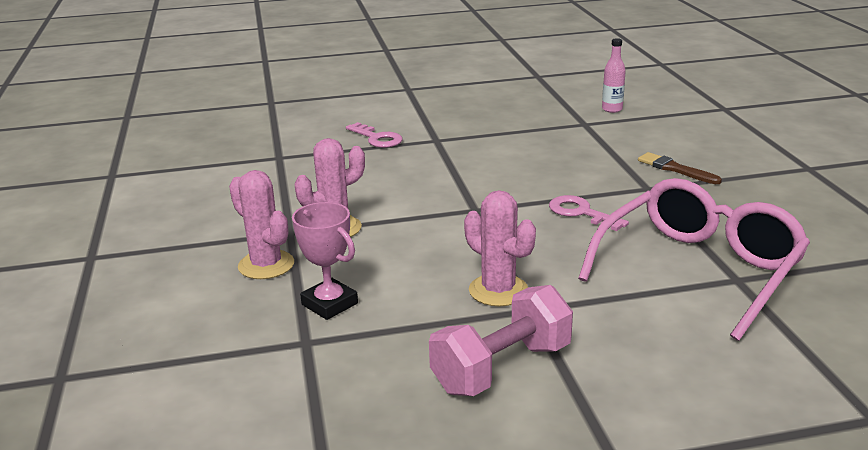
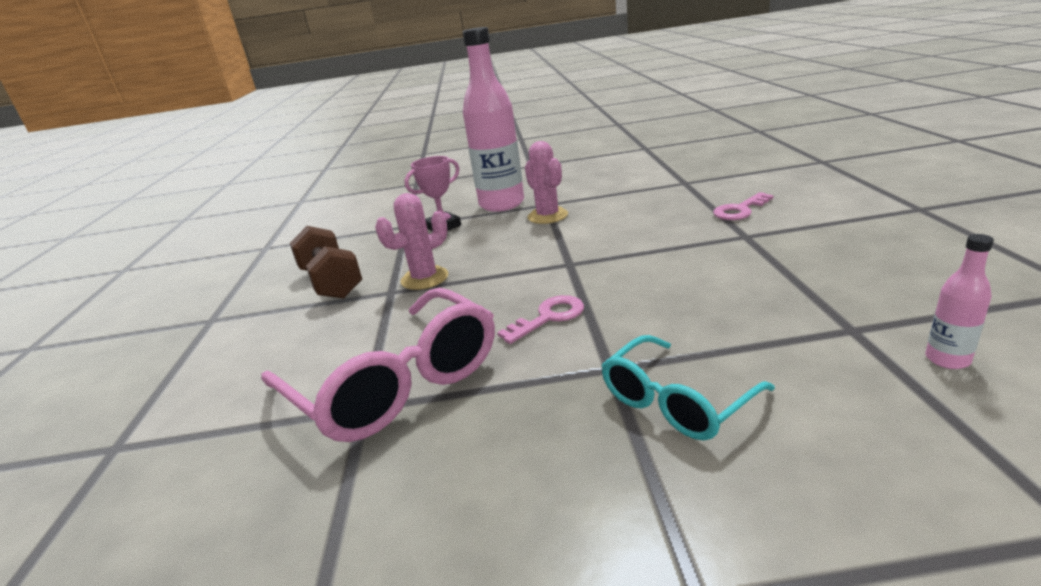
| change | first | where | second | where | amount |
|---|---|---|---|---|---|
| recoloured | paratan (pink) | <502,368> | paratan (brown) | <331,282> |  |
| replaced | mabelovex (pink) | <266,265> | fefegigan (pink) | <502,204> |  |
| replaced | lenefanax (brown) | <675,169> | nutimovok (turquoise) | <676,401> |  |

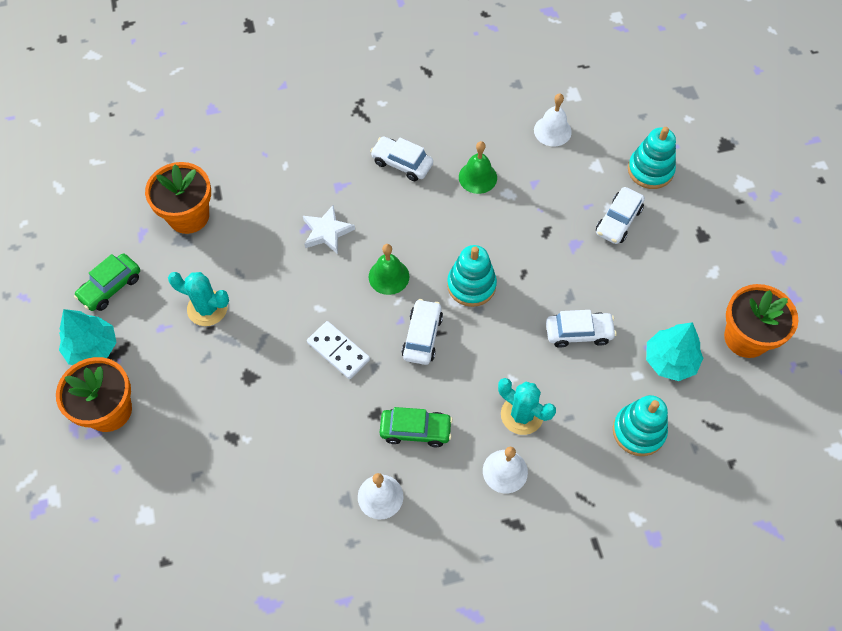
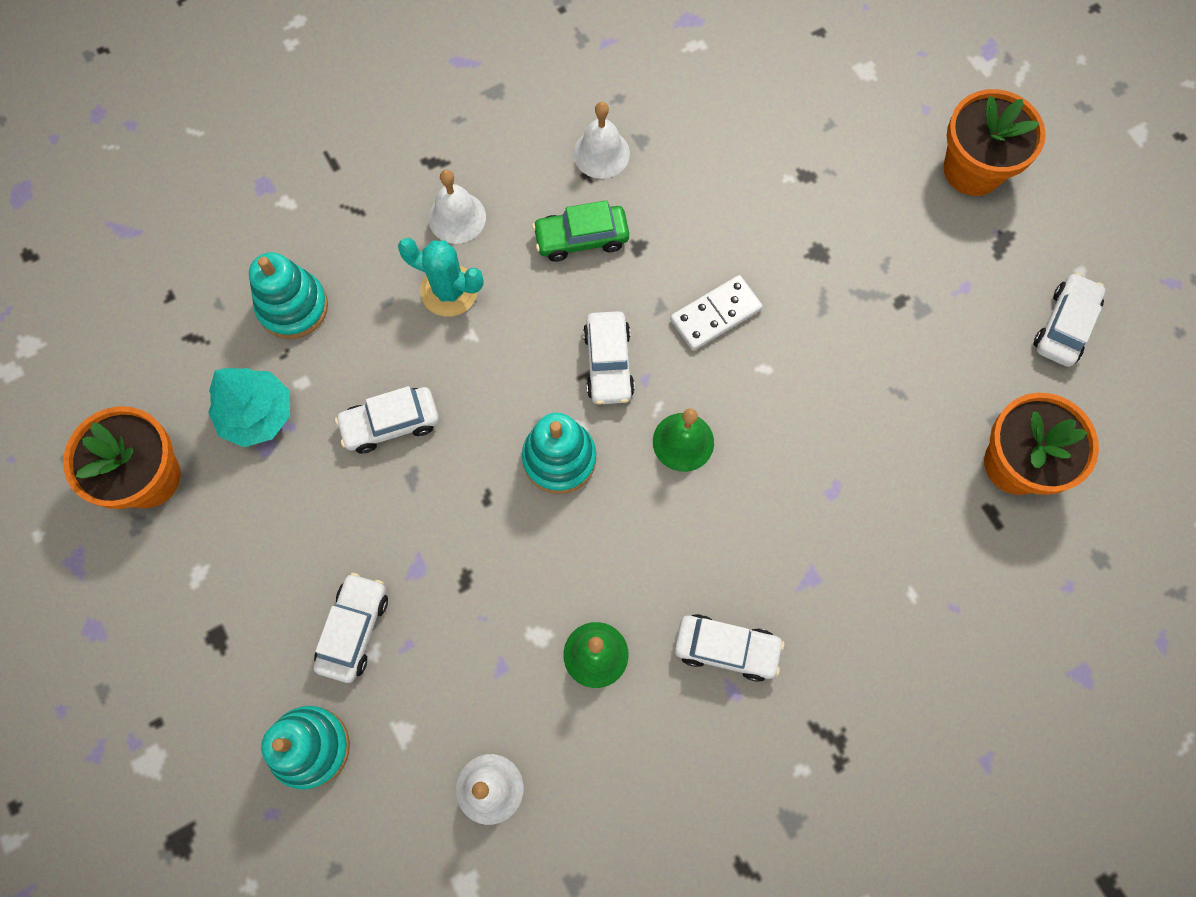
| change | first | where | second | where | amount |
|---|---|---|---|---|---|
| turned | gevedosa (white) | <338,351> |  | <715,314> | 60 degrees counterclockwise |
| recoloured | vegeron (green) | <110,287> | vegeron (white) | <1064,326> |  |
| removed | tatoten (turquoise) | <92,348> |  |  |  |
| removed | mabelovex (turquoise) | <207,308> |  |  |  |
| removed | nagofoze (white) | <327,232> |  |  |  |

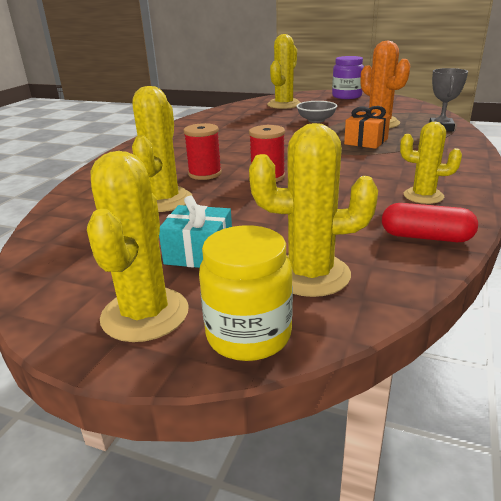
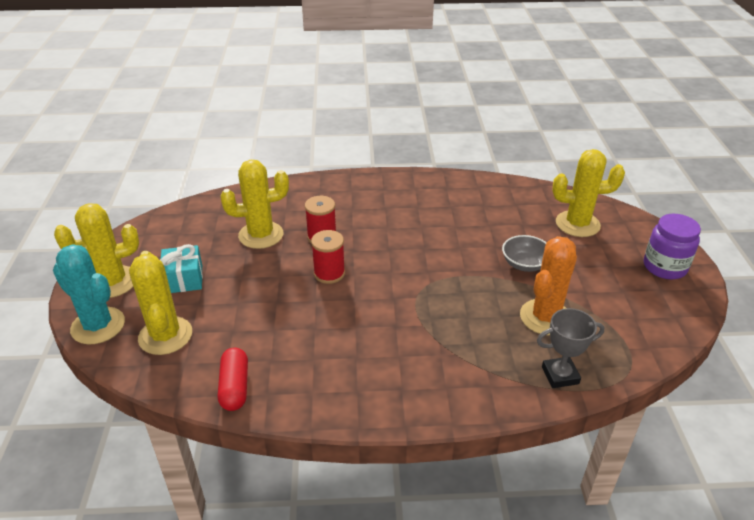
| change | first | where | second | where | amount |
|---|---|---|---|---|---|
| replaced | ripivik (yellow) | <248,335> | mabelovex (turquoise) | <98,326> |  |
| removed | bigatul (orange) | <366,141> |  |  |  |
| removed | mabelovex (yellow) | <423,196> |  |  |  |

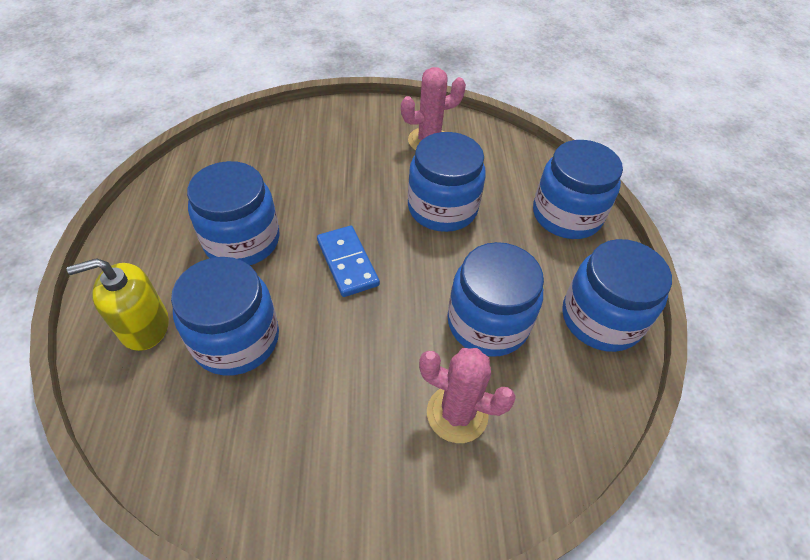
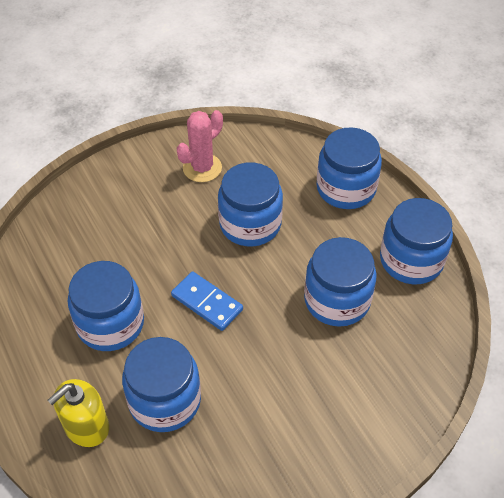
| change | first | where | second | where | amount |
|---|---|---|---|---|---|
| removed | mabelovex (pink) | <457,413> |  |  |  |

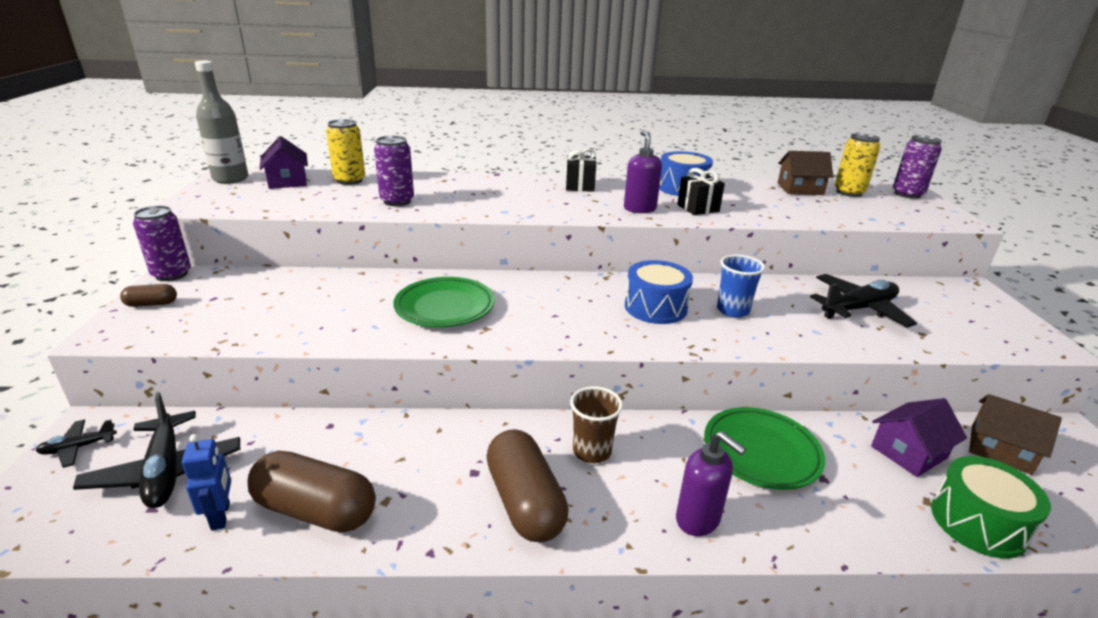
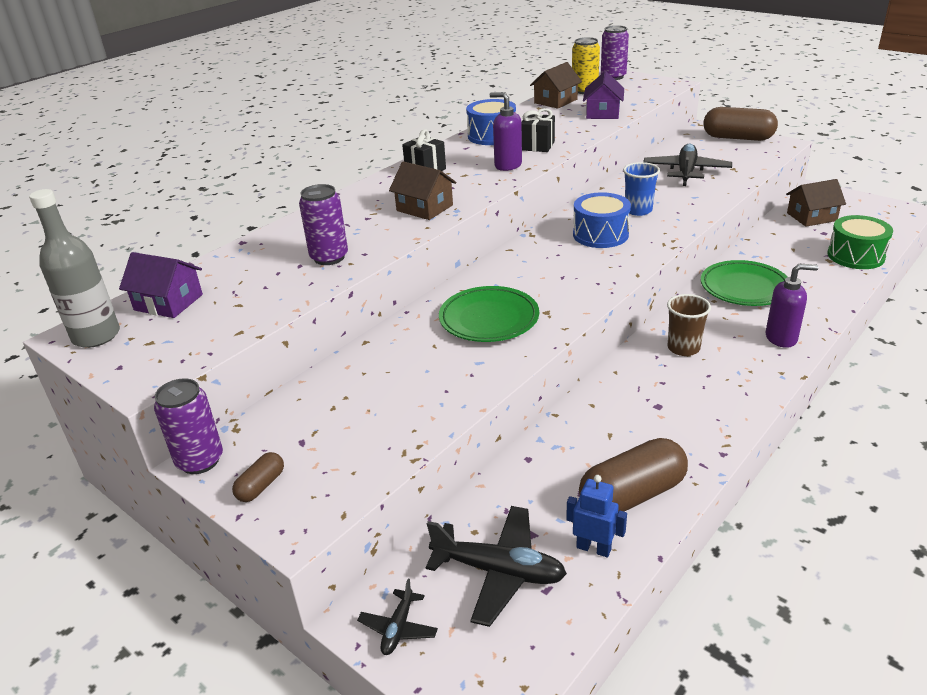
| change | first | where | second | where | amount |
|---|---|---|---|---|---|
| added |  |  | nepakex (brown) | <424,208> |  |
| moved | nepakex (purple) | <909,452> |  | <603,113> |  |
| moved | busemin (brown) | <525,502> |  | <737,138> |  |
| removed | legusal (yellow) | <349,180> |  |  |  |

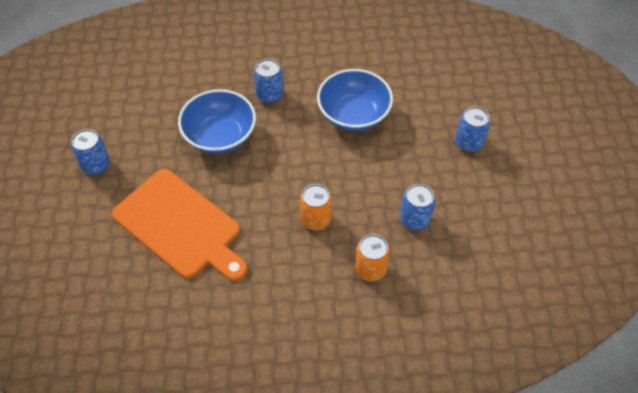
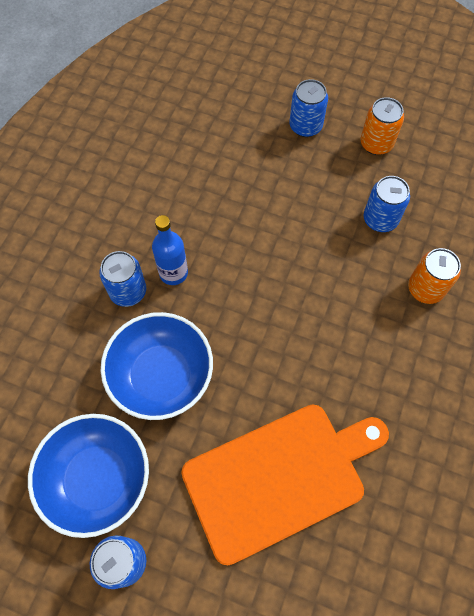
| change | first | where | second | where | amount |
|---|---|---|---|---|---|
| moved | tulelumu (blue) | <353,115> |  | <97,479> |  |
| added |  |  | fefegigan (blue) | <173,273> |  |
| moved | legusal (orange) | <316,219> |  | <376,144> |  |

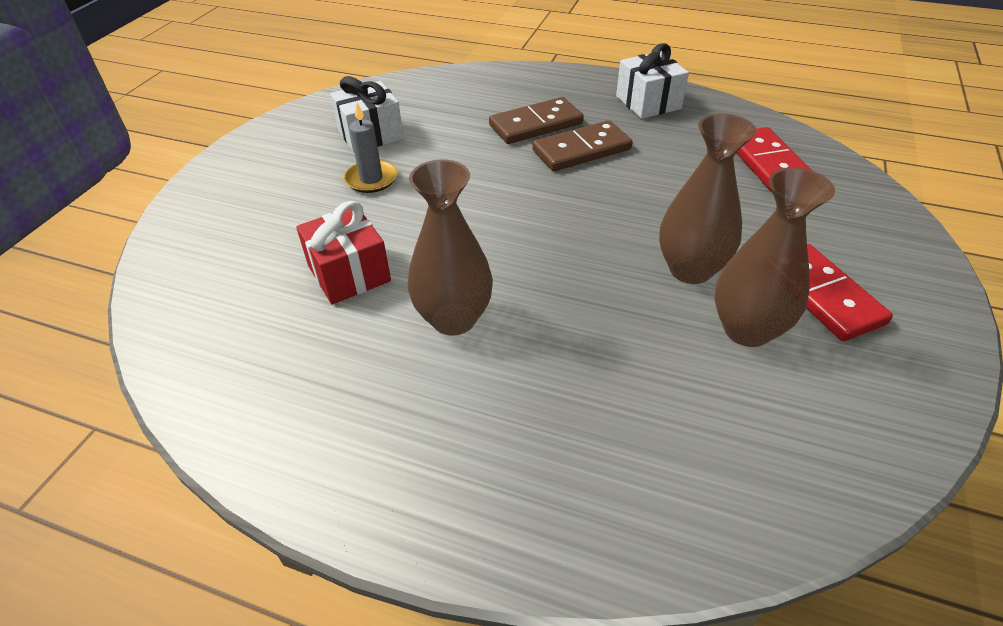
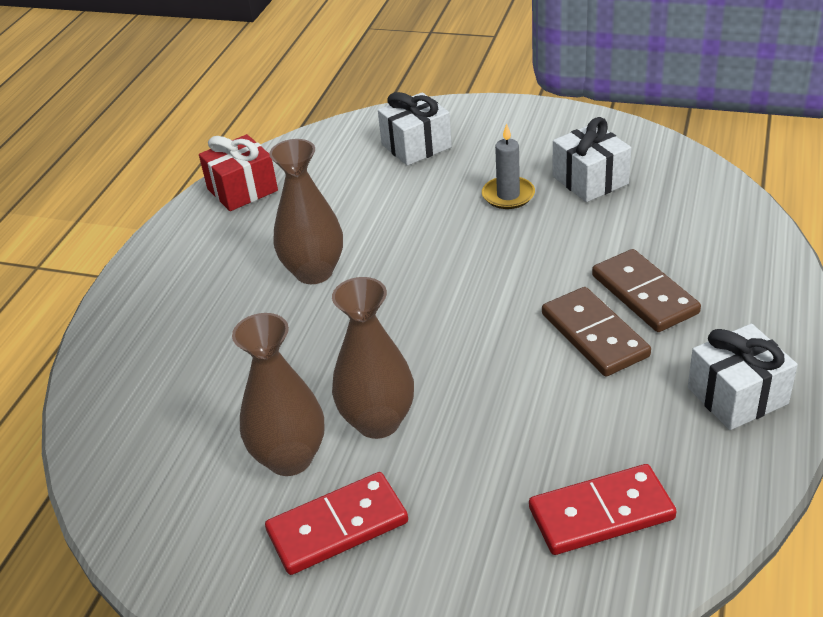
| change | first | where | second | where | amount |
|---|---|---|---|---|---|
| moved | bigatul (red) | <349,273> |  | <242,190> |  |
| added |  |  | bigatul (white) | <416,146> |  |

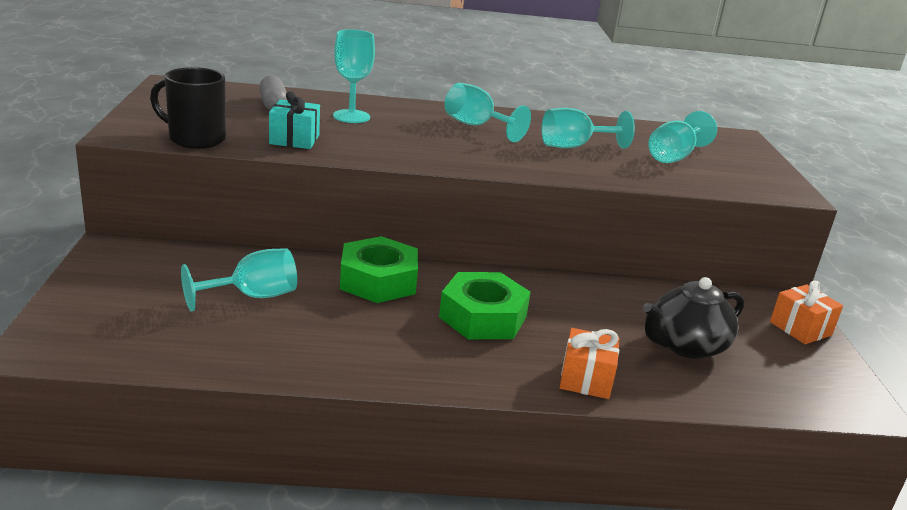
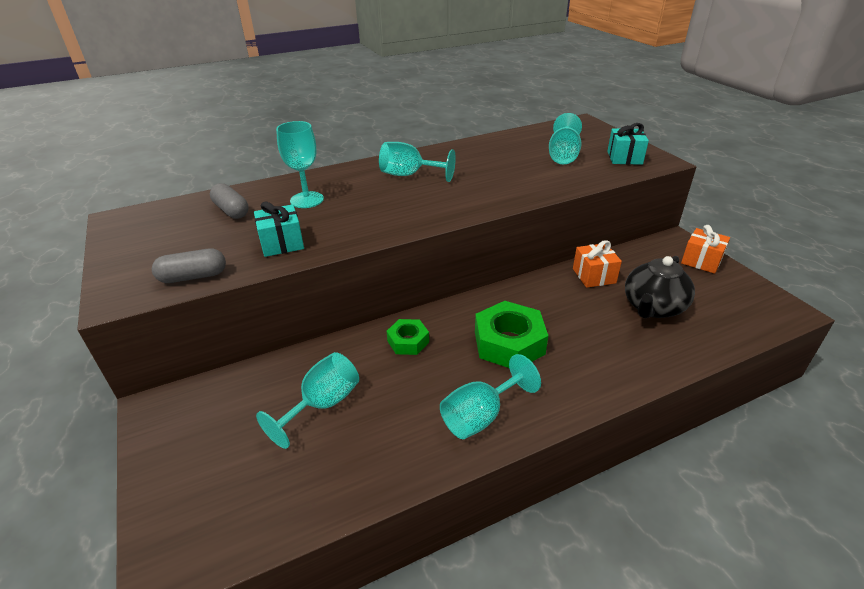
| change | first | where | second | where | amount |
|---|---|---|---|---|---|
| replaced | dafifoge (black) | <195,139> | busemin (grey) | <193,276> |  |
| resized | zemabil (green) | <378,280> |  | <408,341> | x0.57 |
| moved | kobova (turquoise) | <574,146> |  | <480,416> |  |
| moved | bigatul (orange) | <586,379> |  | <594,276> |  |
| added |  |  | bigatul (turquoise) | <624,158> |  |

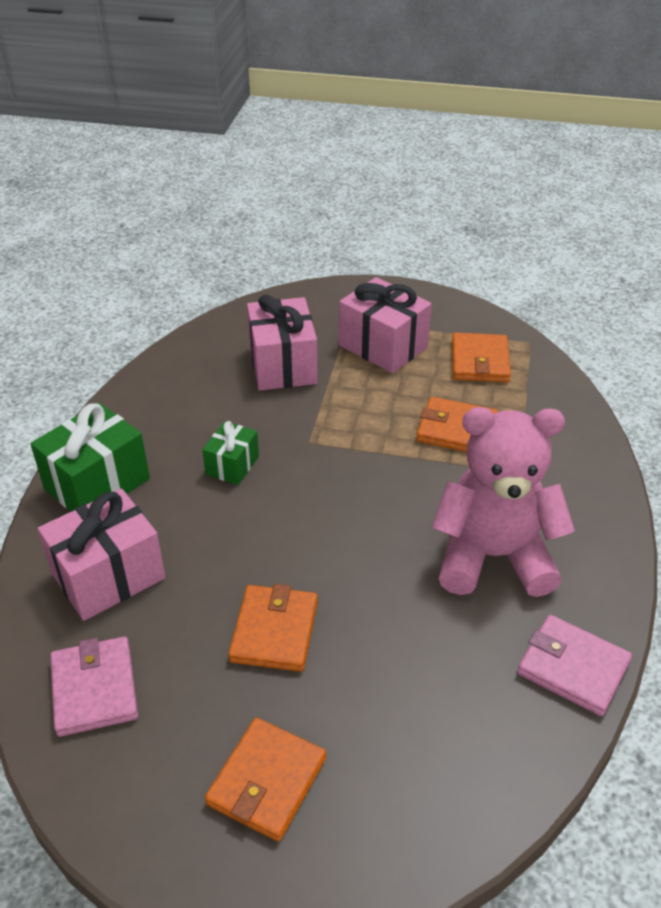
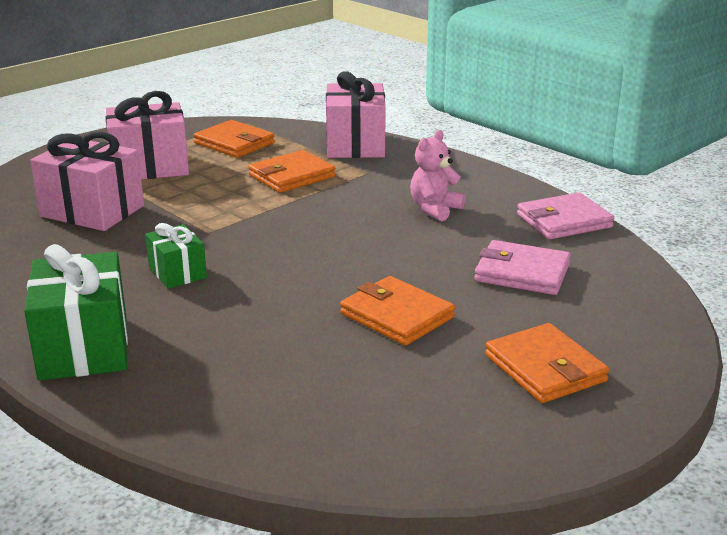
| change | first | where | second | where | amount |
|---|---|---|---|---|---|
| moved | bigatul (pink) | <108,576> |  | <355,145> |  |
| resized | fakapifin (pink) | <493,556> |  | <435,209> | x0.49 |
| moved | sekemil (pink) | <94,689> |  | <522,272> |  |

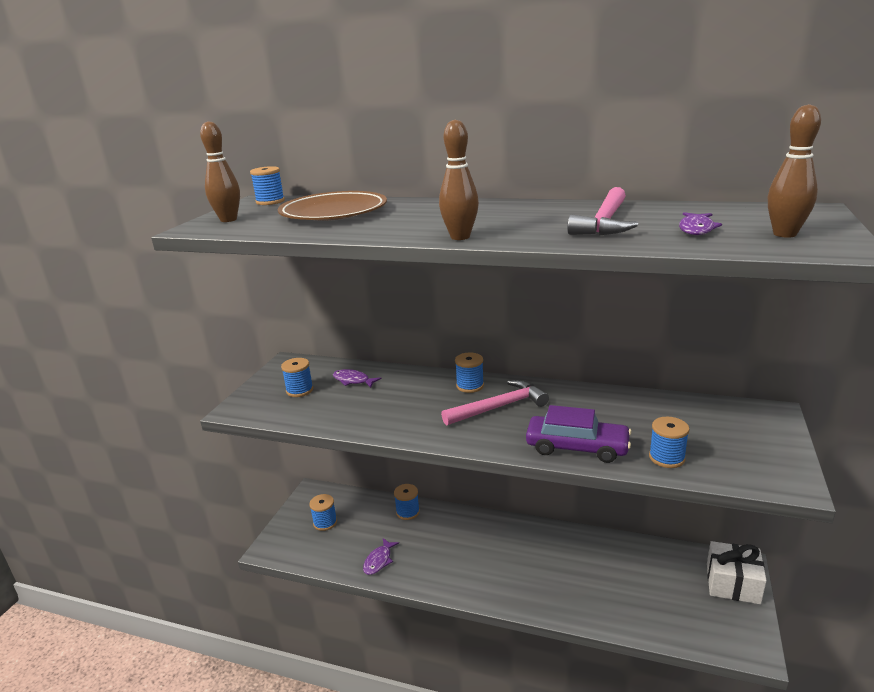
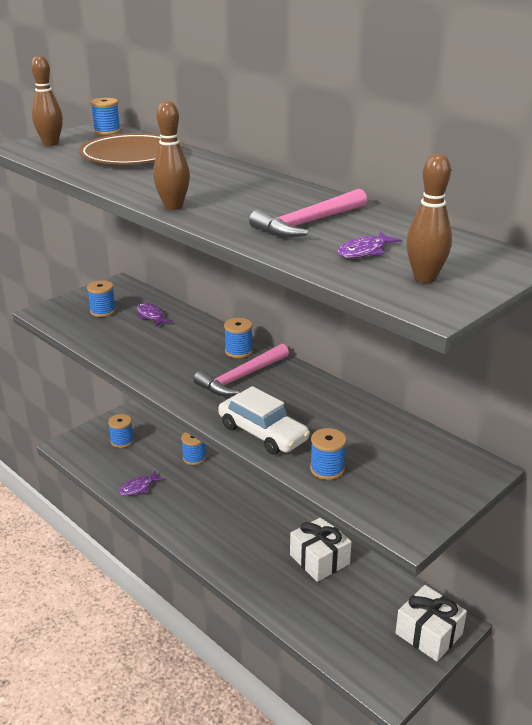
| change | first | where | second | where | amount |
|---|---|---|---|---|---|
| turned | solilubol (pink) | <499,407> |  | <241,378> | 135 degrees clockwise |
| recoloured | vegeron (purple) | <577,447> | vegeron (white) | <263,433> |  |
| added |  |  | bigatul (white) | <319,559> |  |

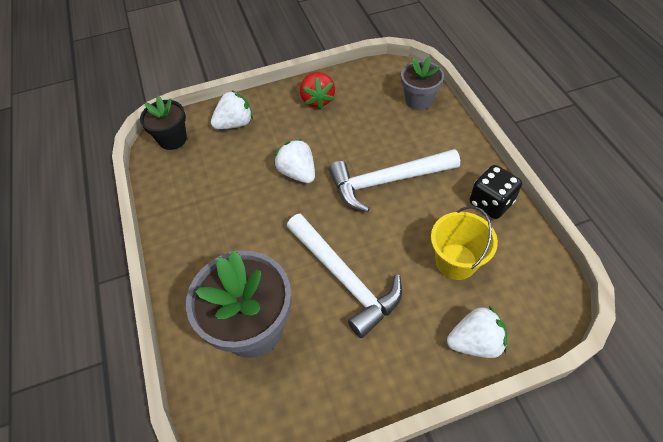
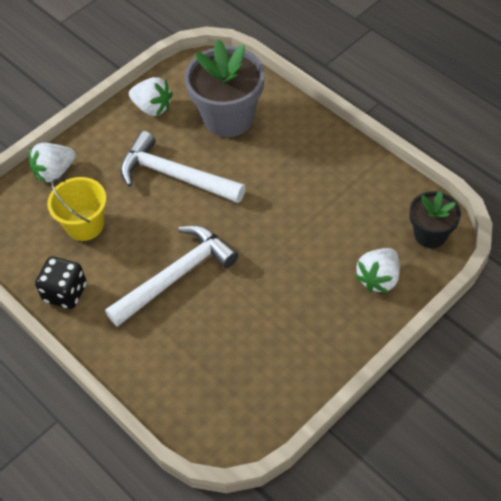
| change | first | where | second | where | amount |
|---|---|---|---|---|---|
| moved | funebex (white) | <297,173> |  | <152,108> |  |
| removed | funebex (red) | <317,100> |  |  |  |
| removed | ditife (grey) | <418,100> |  |  |  |

